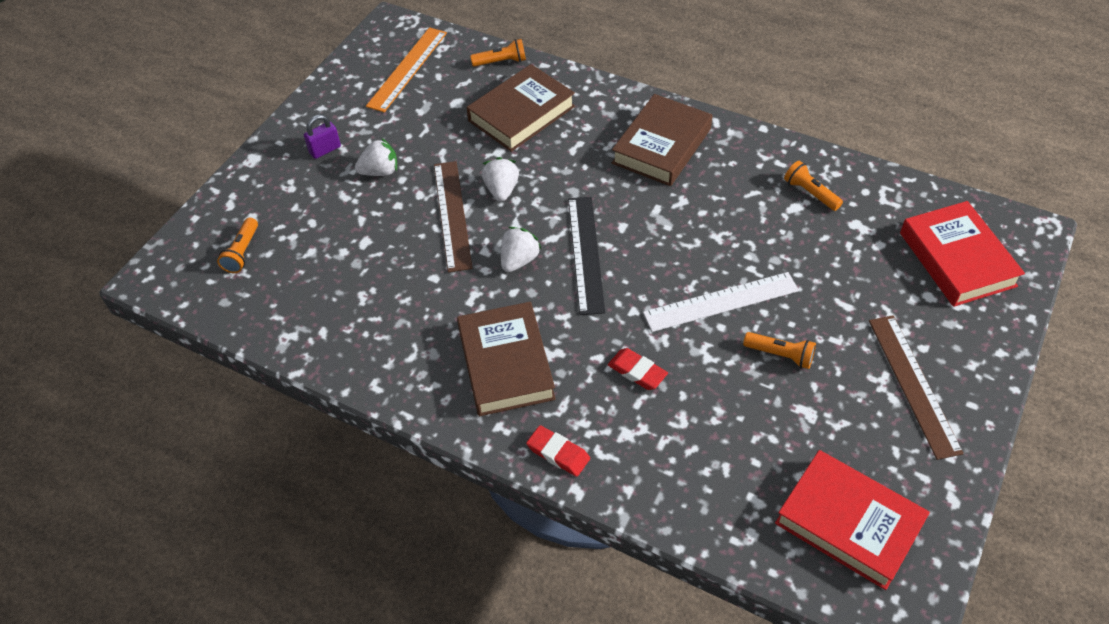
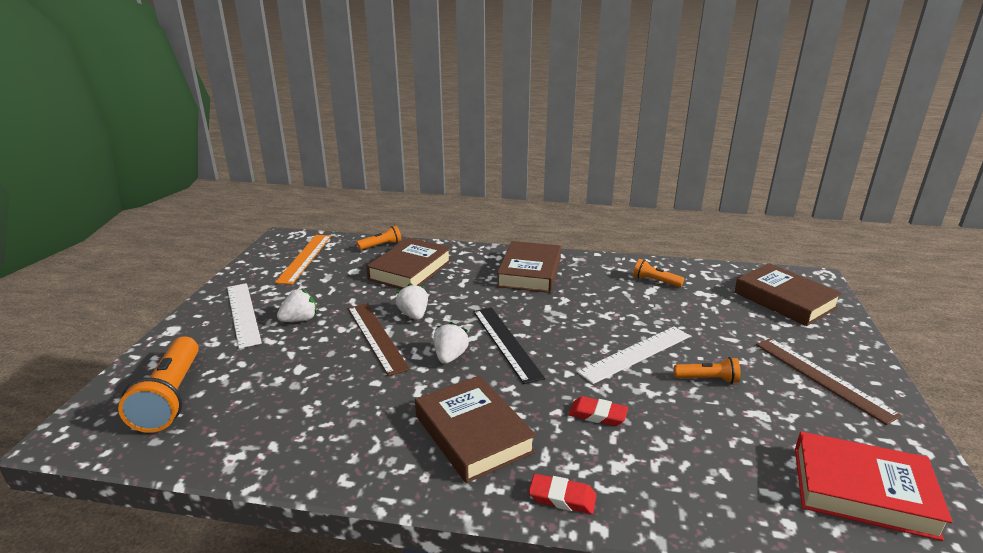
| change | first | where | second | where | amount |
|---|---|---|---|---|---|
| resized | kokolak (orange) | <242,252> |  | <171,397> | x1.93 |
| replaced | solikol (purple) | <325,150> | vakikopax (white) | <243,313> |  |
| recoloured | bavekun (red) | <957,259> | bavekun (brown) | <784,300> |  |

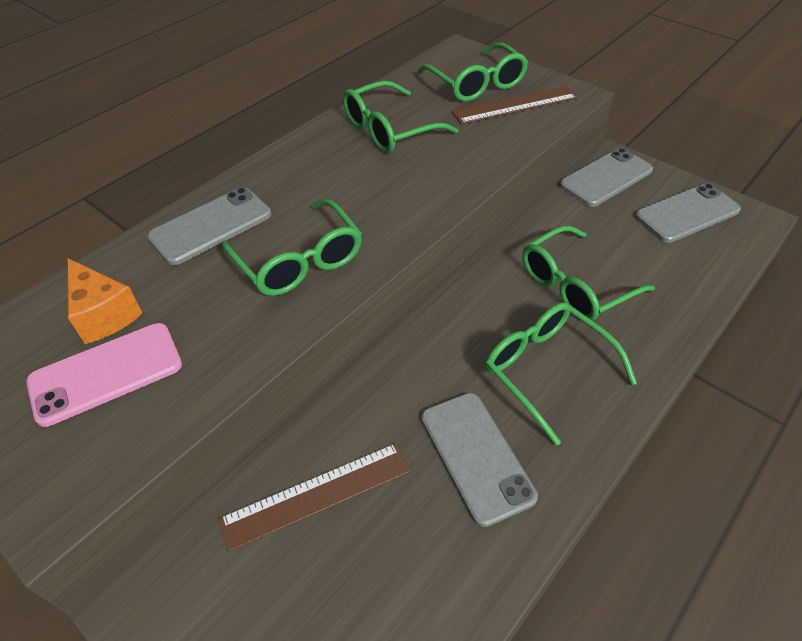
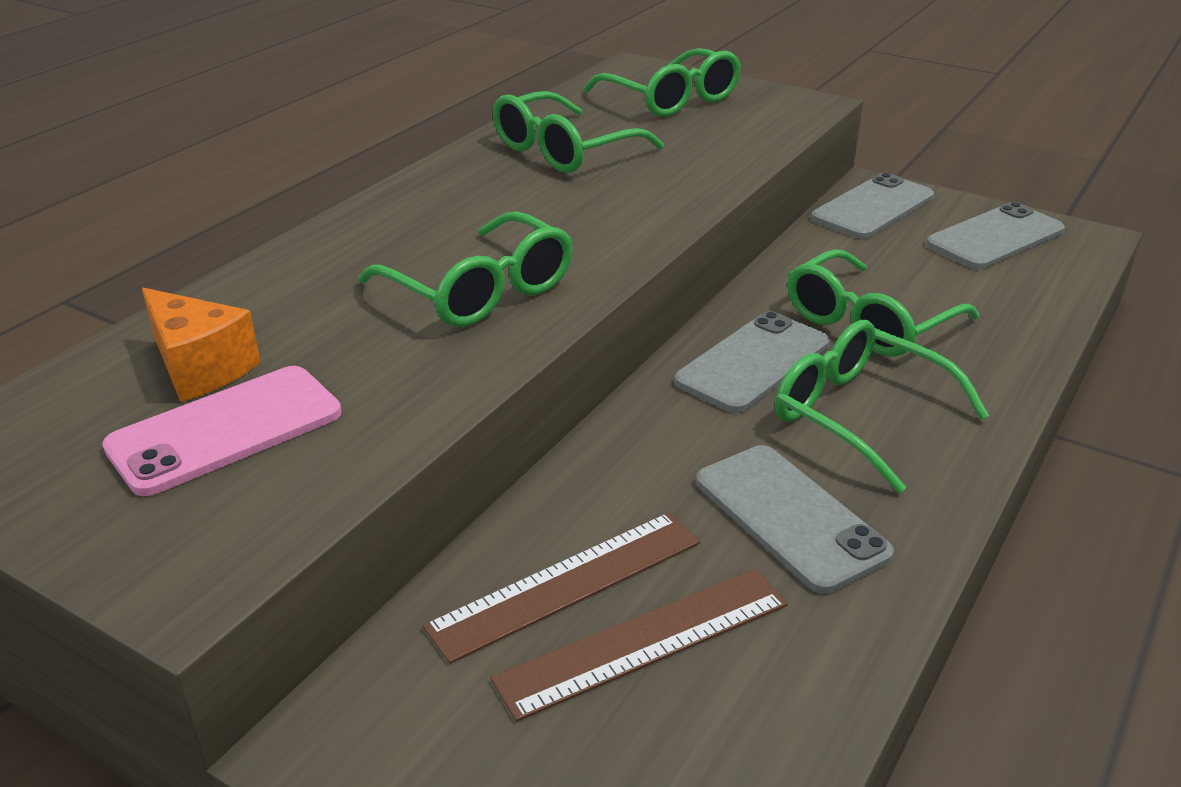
| change | first | where | second | where | amount |
|---|---|---|---|---|---|
| moved | vakikopax (brown) | <515,105> |  | <644,641> |  |
| moved | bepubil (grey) | <211,226> |  | <753,363> |  |

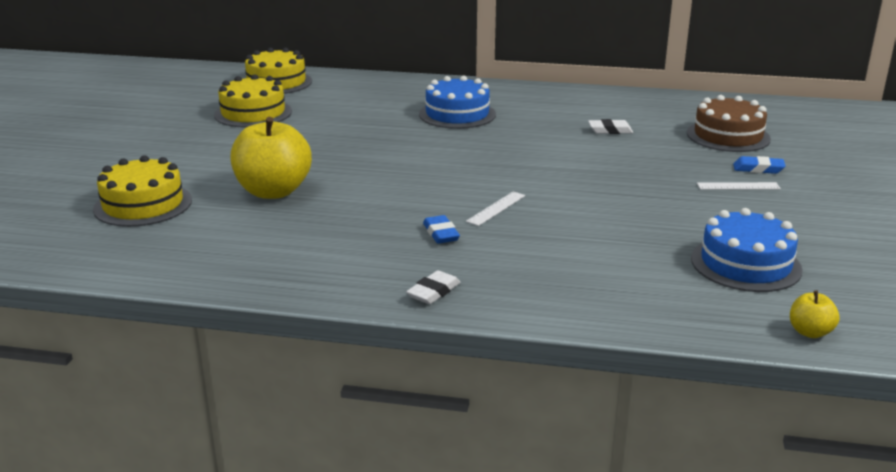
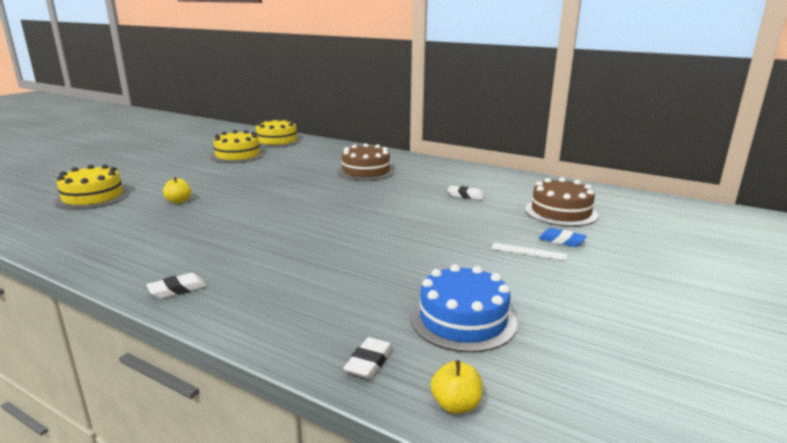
| change | first | where | second | where | amount |
|---|---|---|---|---|---|
| resized | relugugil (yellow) | <273,191> |  | <179,201> | x0.45 |
| recoloured | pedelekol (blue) | <457,114> | pedelekol (brown) | <366,171> |  |
| added |  |  | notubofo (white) | <369,362> |  |
| removed | notubofo (blue) | <441,233> |  |  |  |
| removed | vakikopax (white) | <496,208> |  |  |  |

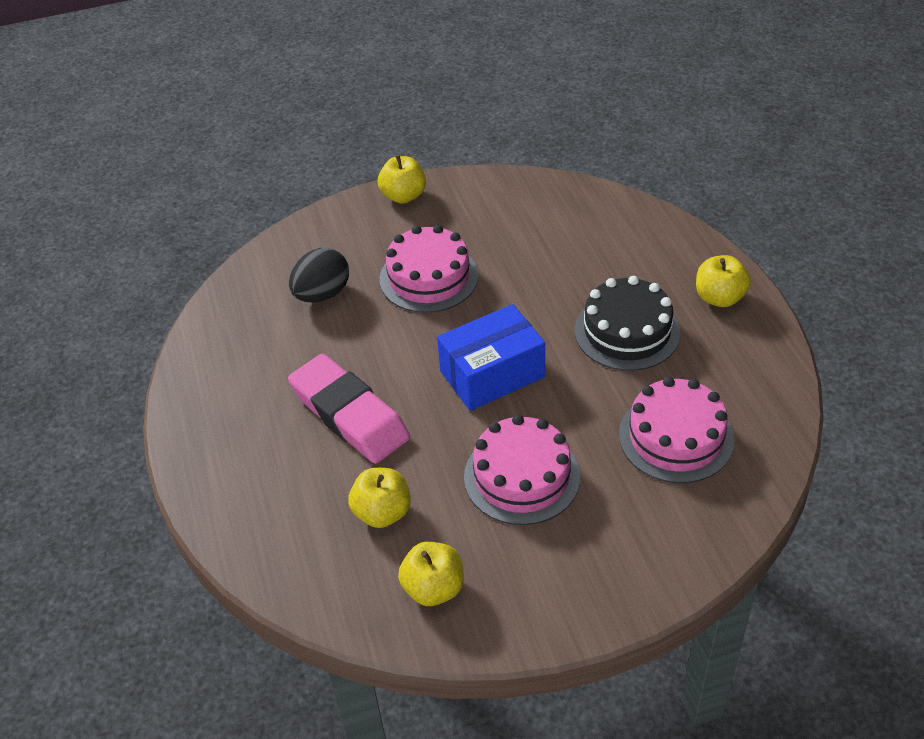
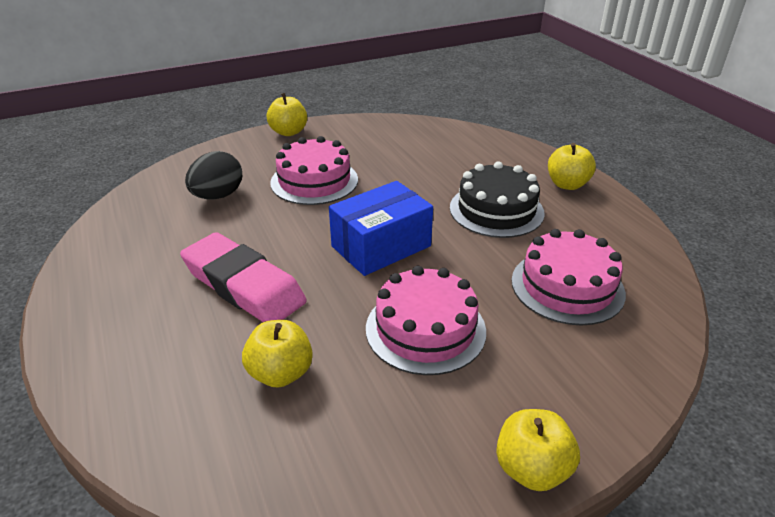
| change | first | where | second | where | amount |
|---|---|---|---|---|---|
| moved | relugugil (yellow) | <433,588> |  | <531,469> |  |

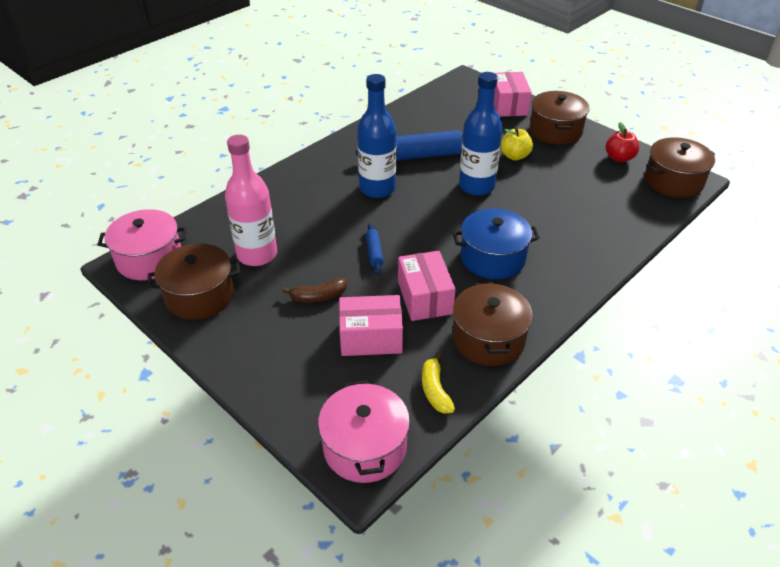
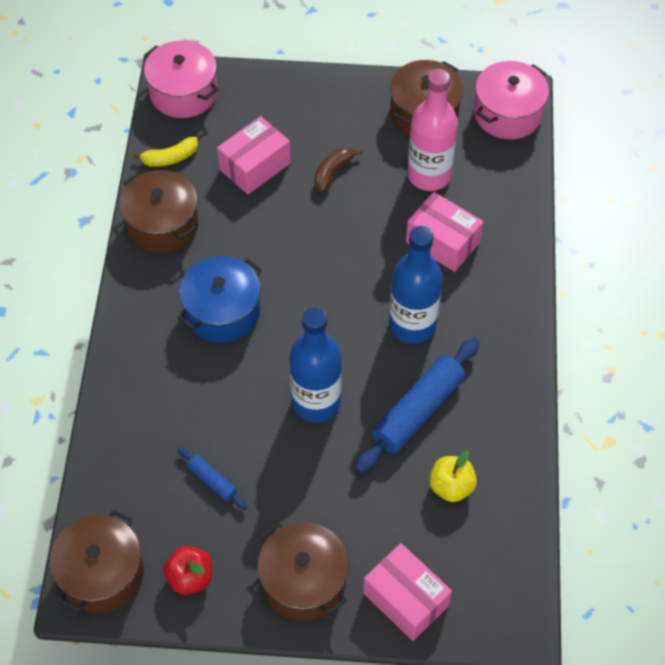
| change | first | where | second | where | amount |
|---|---|---|---|---|---|
| turned | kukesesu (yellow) | <435,390> |  | <170,158> | 120 degrees clockwise |
| moved | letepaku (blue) | <374,253> |  | <212,481> |  |
| moved | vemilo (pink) | <425,297> |  | <442,242> |  |
| moved | relugugil (yellow) | <514,156> |  | <451,487> |  |

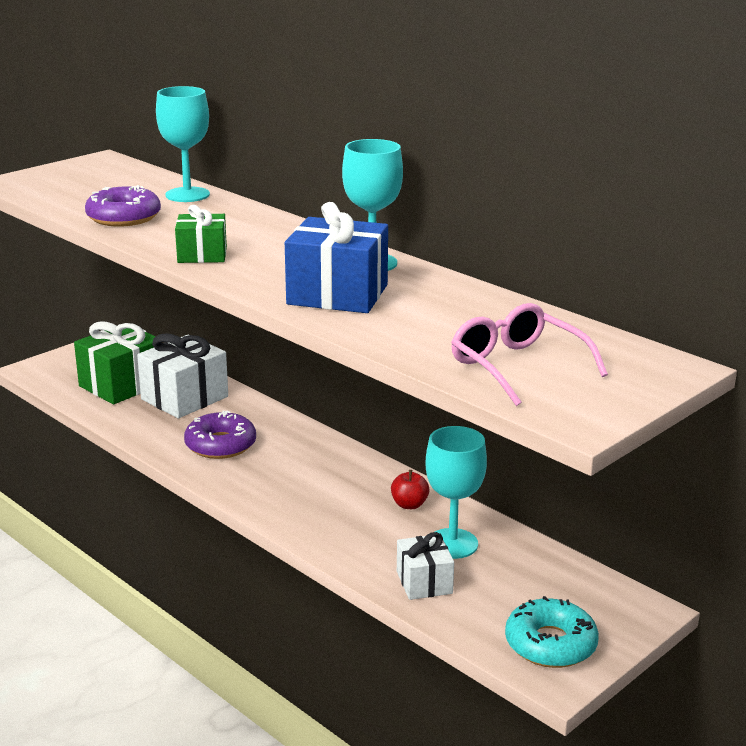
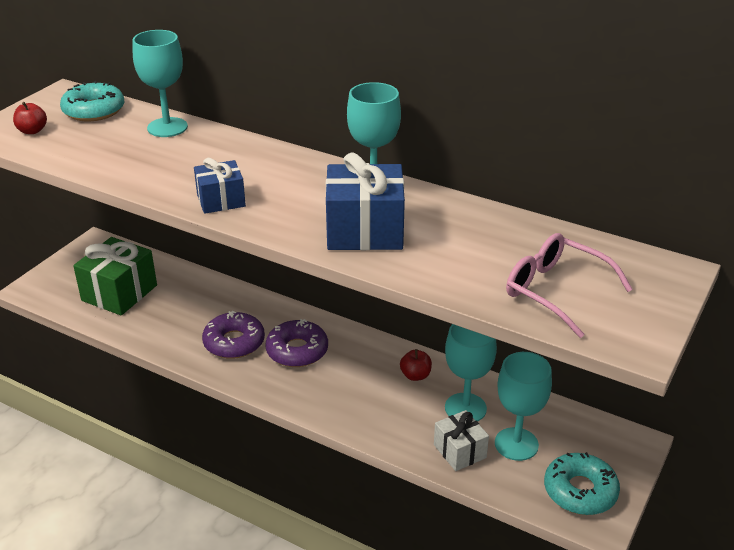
| change | first | where | second | where | amount |
|---|---|---|---|---|---|
| added |  |  | relugugil (red) | <32,131> |  |
| added |  |  | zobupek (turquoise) | <94,110> |  |
| recoloured | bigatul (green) | <202,255> | bigatul (blue) | <221,200> |  |
| moved | zobupek (purple) | <124,217> |  | <297,351> |  |
| added |  |  | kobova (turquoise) | <516,444> |  |
| removed | bigatul (white) | <184,398> |  |  |  |

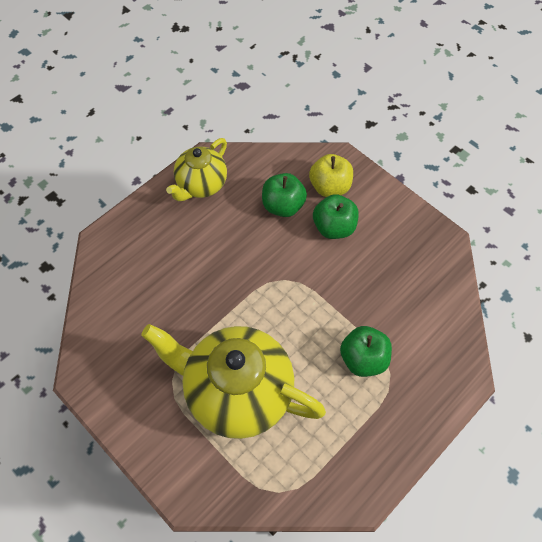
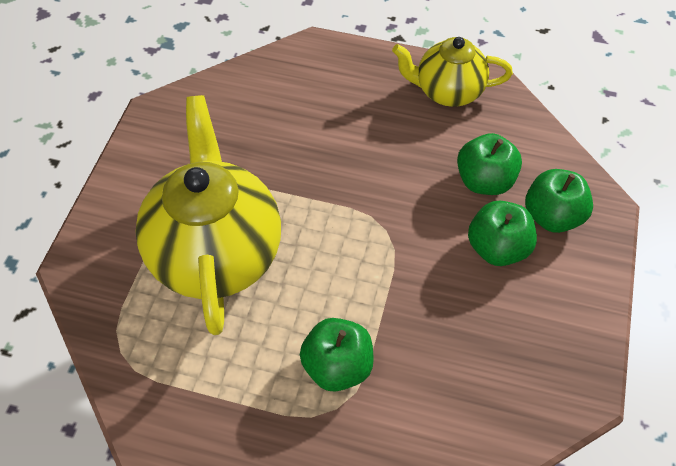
| change | first | where | second | where | amount |
|---|---|---|---|---|---|
| recoloured | relugugil (yellow) | <330,187> | relugugil (green) | <552,216> |  |

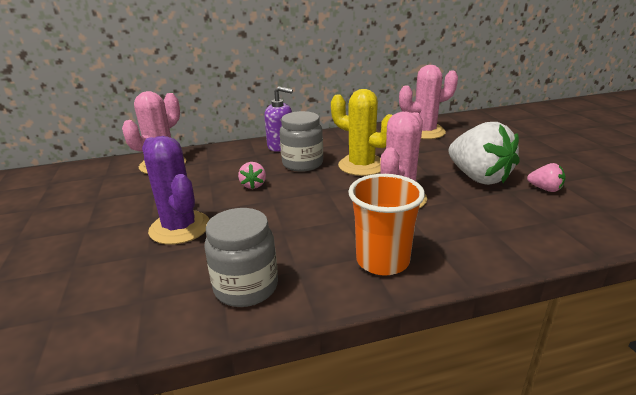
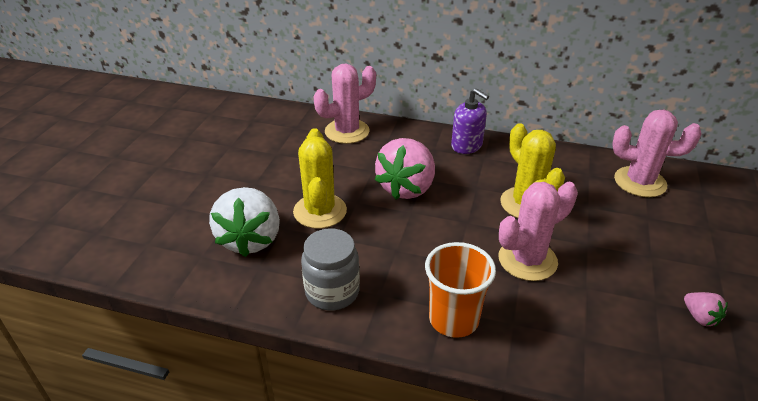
| change | first | where | second | where | amount |
|---|---|---|---|---|---|
| moved | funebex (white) | <478,177> |  | <250,239> |  |
| recoloured | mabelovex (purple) | <180,228> | mabelovex (yellow) | <320,211> |  |
| resized | funebex (pink) | <253,185> |  | <406,188> | x2.23 |
| removed | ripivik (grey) | <302,164> |  |  |  |

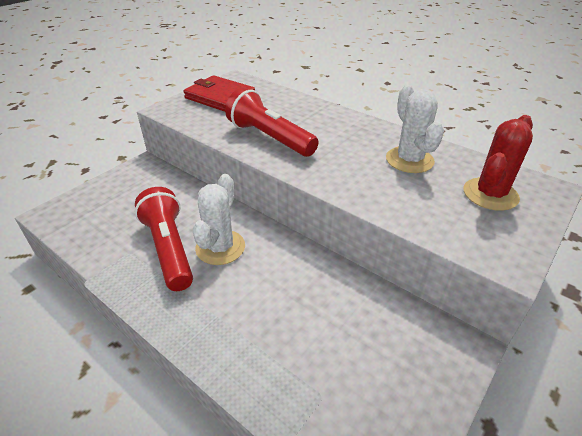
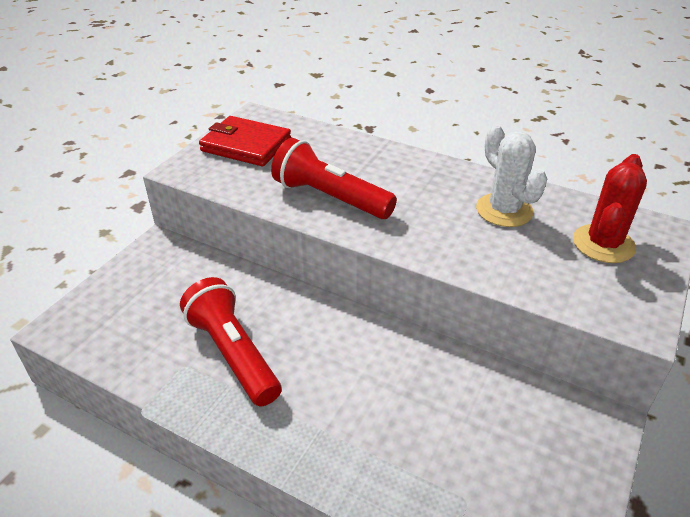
| change | first | where | second | where | amount |
|---|---|---|---|---|---|
| removed | mabelovex (white) | <220,247> |  |  |  |

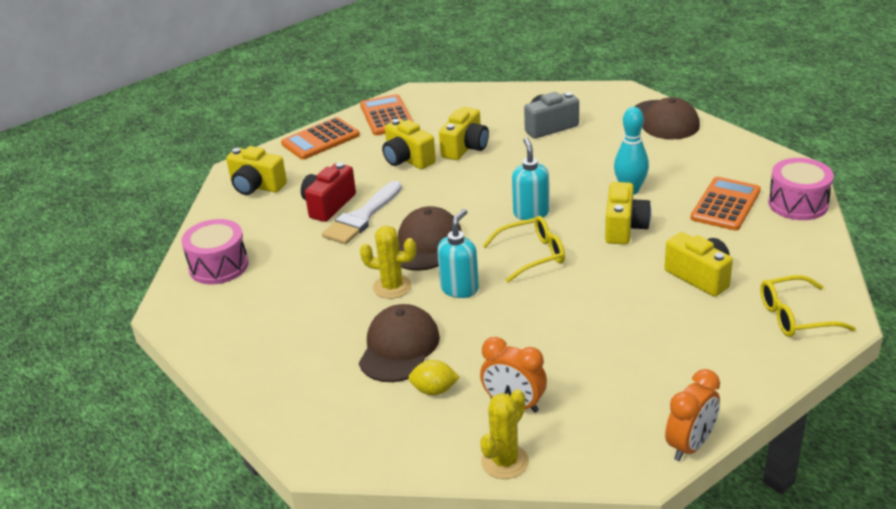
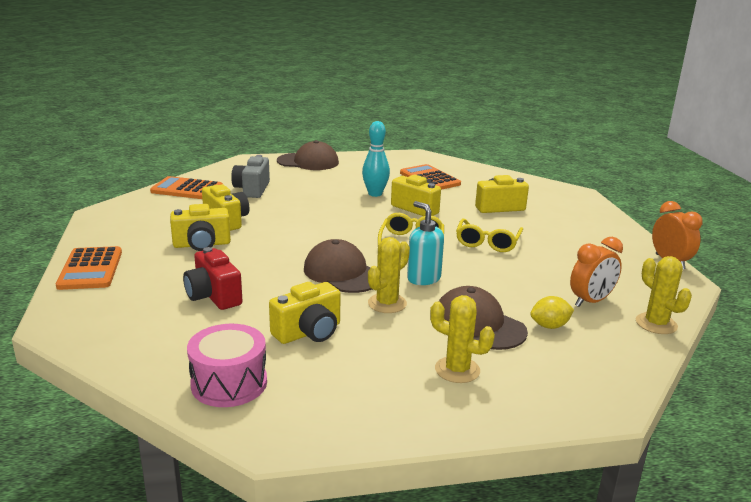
| change | first | where | second | where | amount |
|---|---|---|---|---|---|
| moved | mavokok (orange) | <387,116> |  | <187,189> |  |
| moved | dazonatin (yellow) | <256,186> |  | <309,332> |  |
| added |  |  | mabelovex (yellow) | <457,370> |  |
| moved | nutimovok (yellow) | <795,316> |  | <487,243> |  |
| turned | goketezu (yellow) | <434,390> |  | <549,326> | 45 degrees clockwise |
| removed | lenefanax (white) | <362,217> |  |  |  |
| removed | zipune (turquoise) | <531,213> |  |  |  |
| removed | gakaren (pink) | <798,204> |  |  |  |

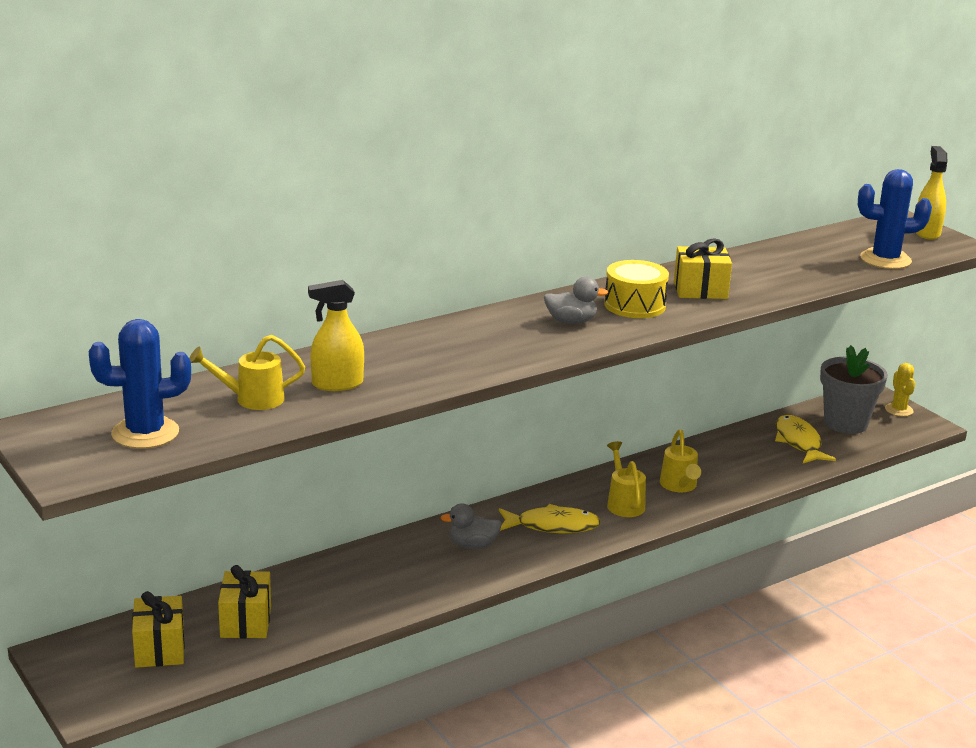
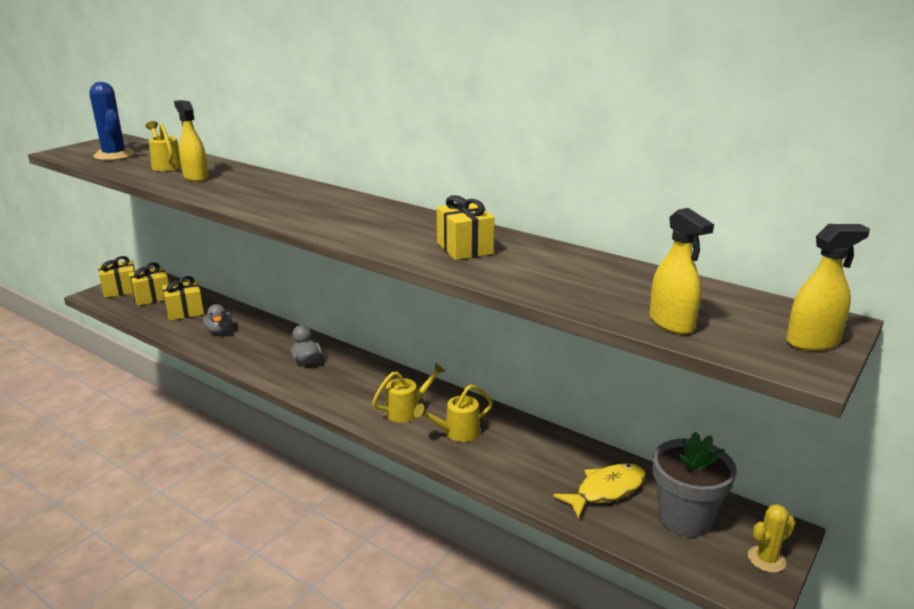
| change | first | where | second | where | amount |
|---|---|---|---|---|---|
| added |  |  | bigatul (yellow) | <121,290> |  |
| moved | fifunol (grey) | <571,321> |  | <219,331> |  |
| replaced | mabelovex (blue) | <885,260> | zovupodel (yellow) | <671,323> |  |
| removed | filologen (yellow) | <552,526> |  |  |  |
| removed | gakaren (yellow) | <635,305> |  |  |  |

